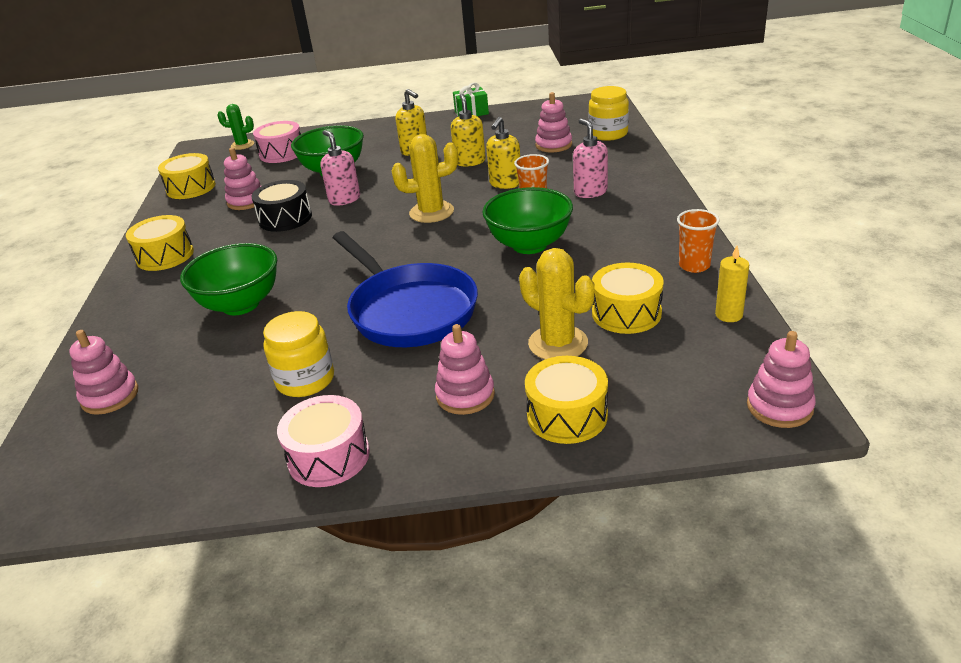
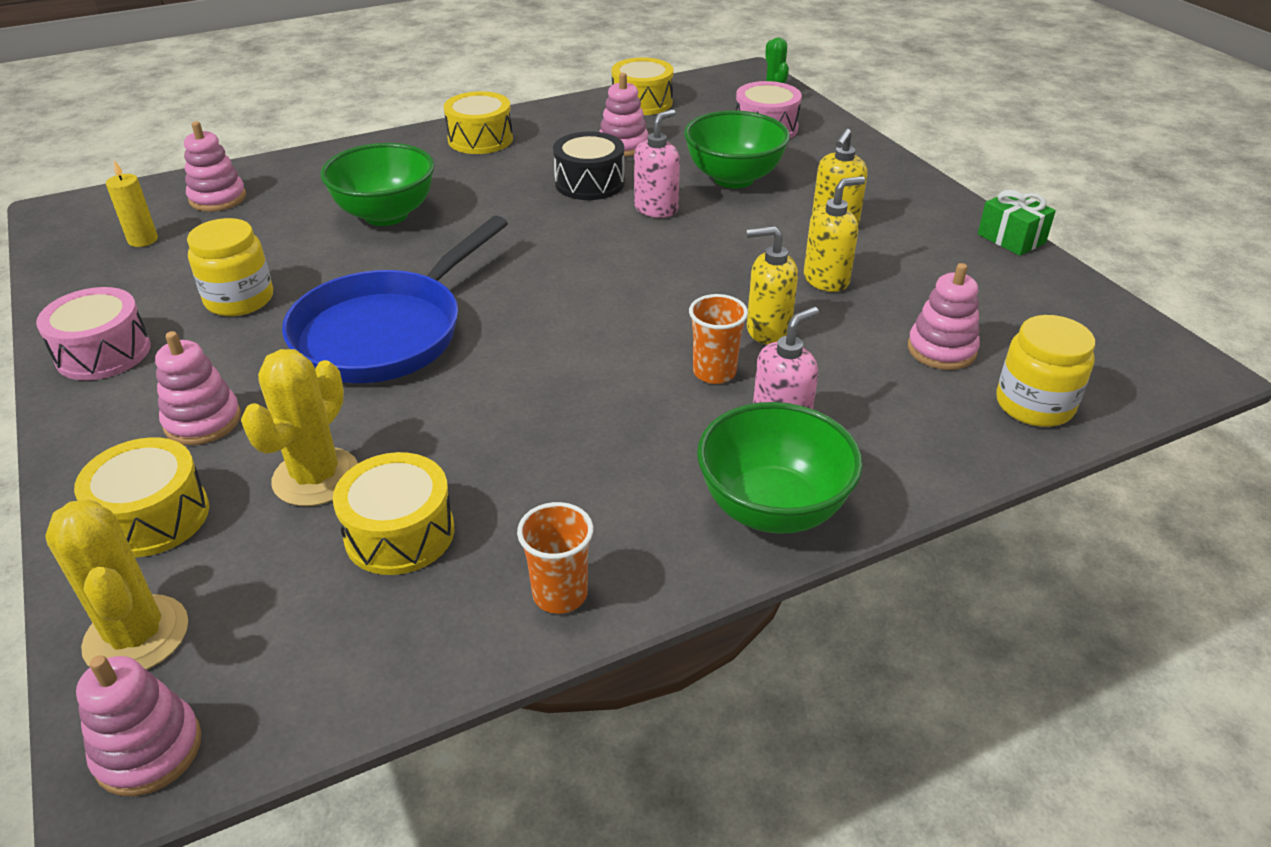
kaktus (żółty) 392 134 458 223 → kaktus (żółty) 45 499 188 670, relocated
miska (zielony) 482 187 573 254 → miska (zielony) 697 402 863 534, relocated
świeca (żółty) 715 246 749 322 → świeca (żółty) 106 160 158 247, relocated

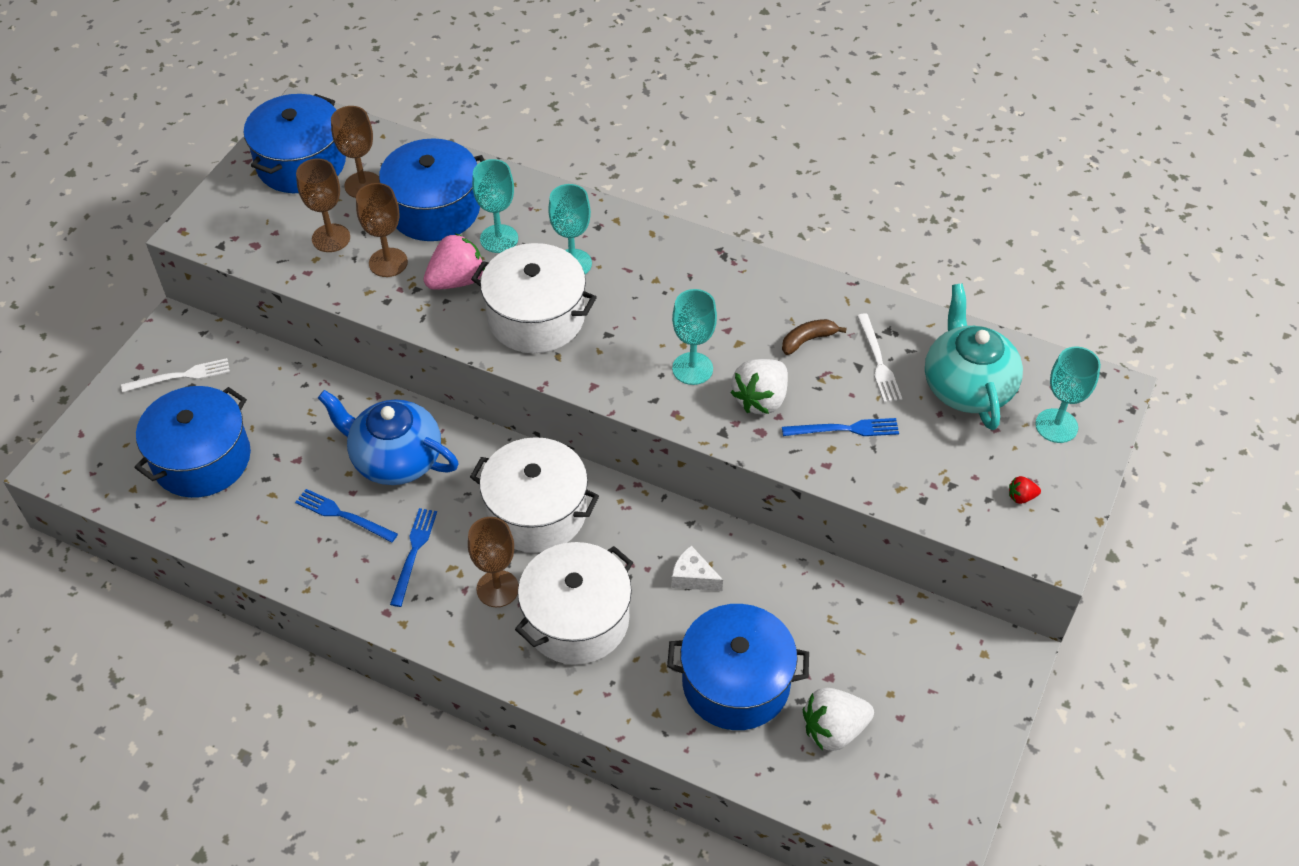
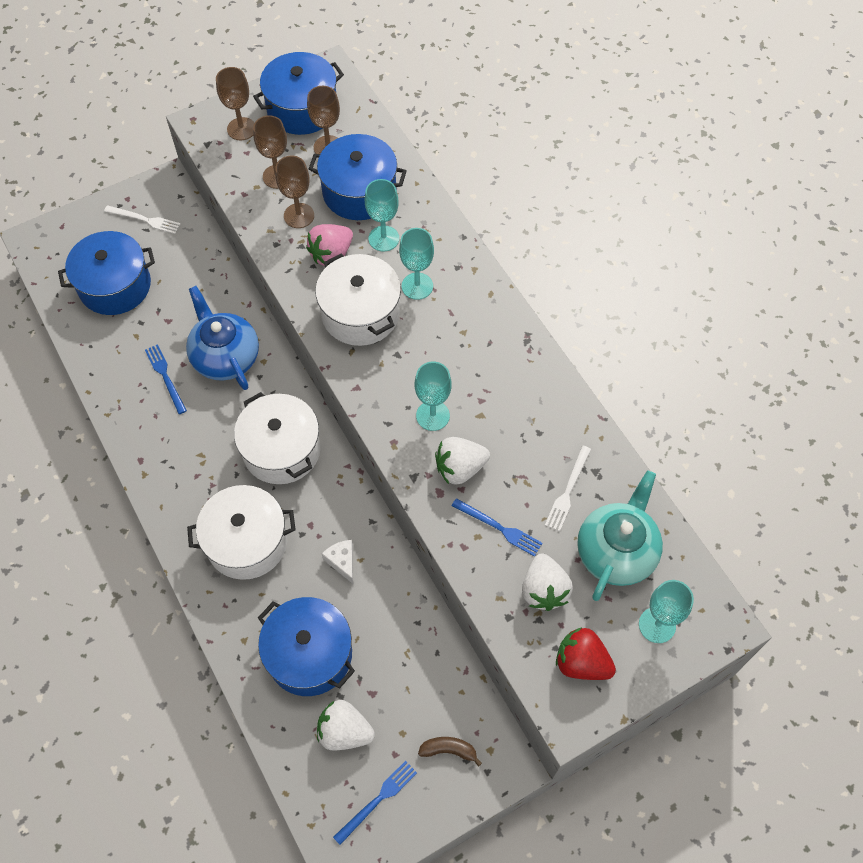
widelec (niebieski) 390 508 437 607 → widelec (niebieski) 333 761 417 845, relocated
truskawka (różowy) 424 233 485 290 → truskawka (różowy) 306 224 353 266, 135 degrees clockwise
kielich (brązowy) 468 517 519 607 → kielich (brązowy) 216 67 255 140, relocated
banan (brązowy) 782 319 847 355 → banan (brązowy) 418 737 482 767, relocated
truskawka (czerwony) 1009 476 1041 504 → truskawka (czerwony) 556 627 616 680, x2.17
- → truskawka (biały) 522 553 573 611

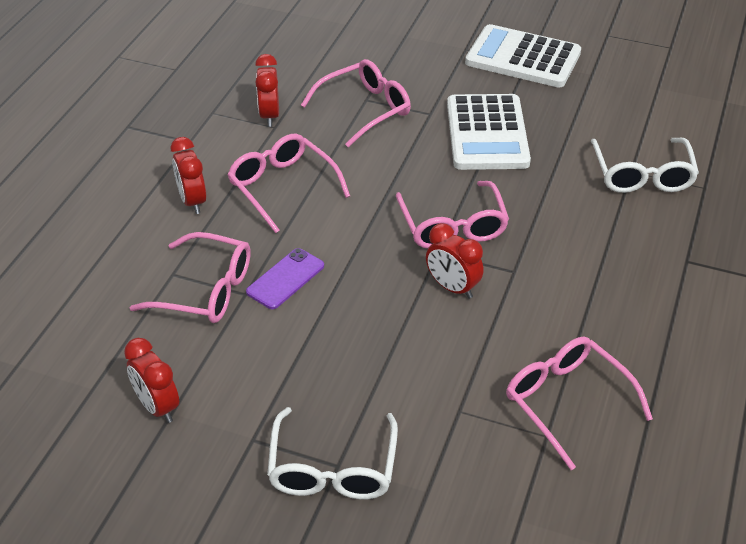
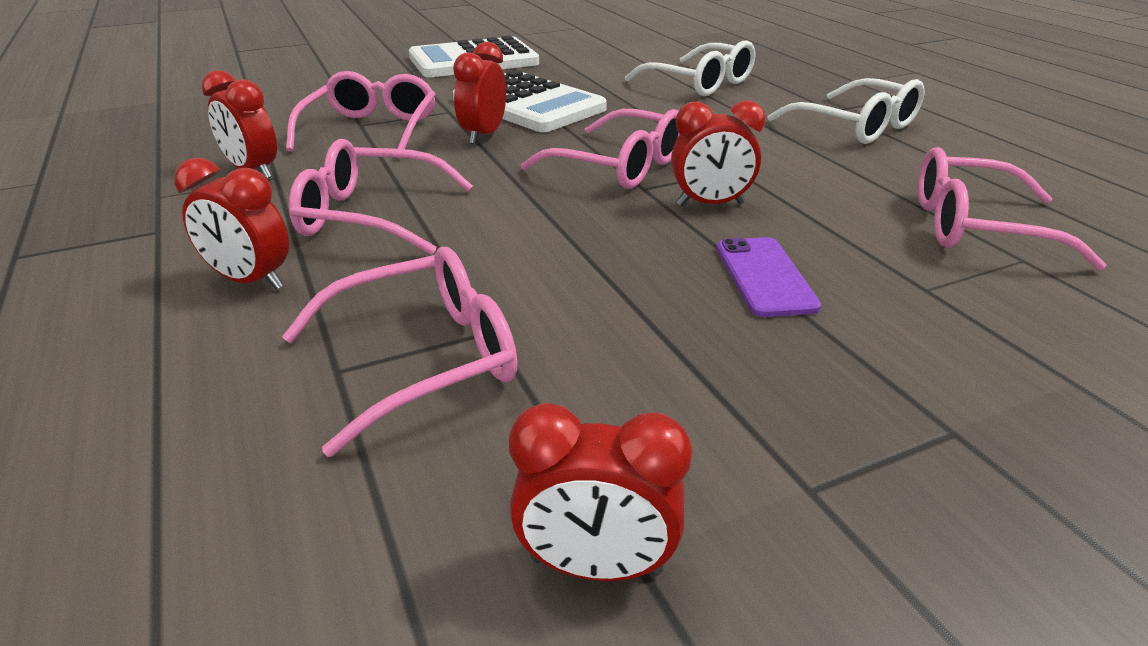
telefon (fioletowy) 246 248 324 309 → telefon (fioletowy) 717 237 821 317, relocated
okulary (biały) 267 407 398 500 → okulary (biały) 768 78 925 144, relocated
- → budzik (czerwony) 453 42 506 145

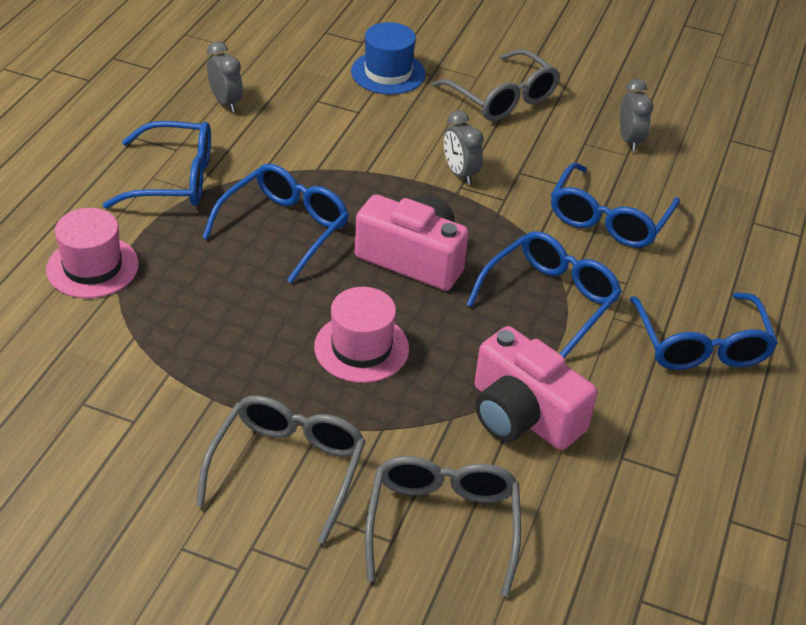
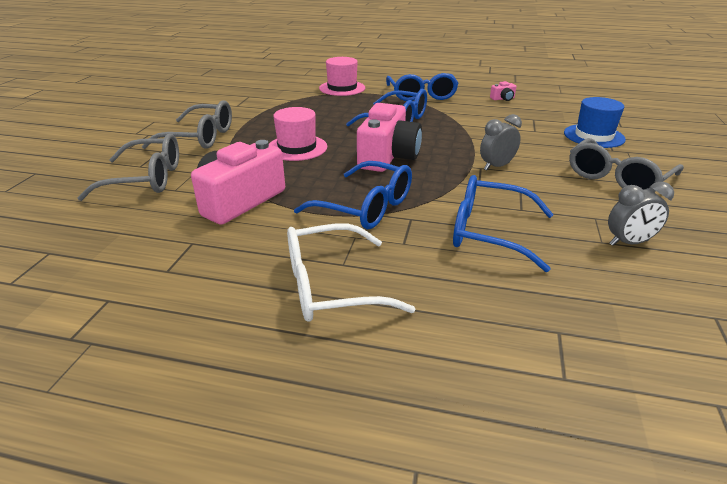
budzik (szary) 207 41 243 112 → aparat fotograficzny (różowy) 490 81 516 101
okulary (niebieski) 630 293 778 370 → okulary (biały) 287 223 415 322

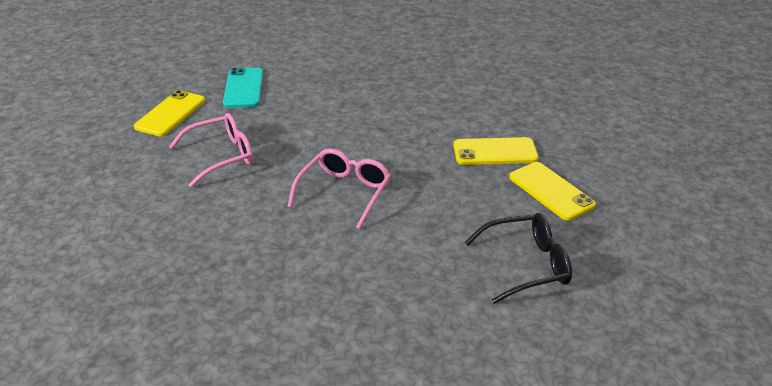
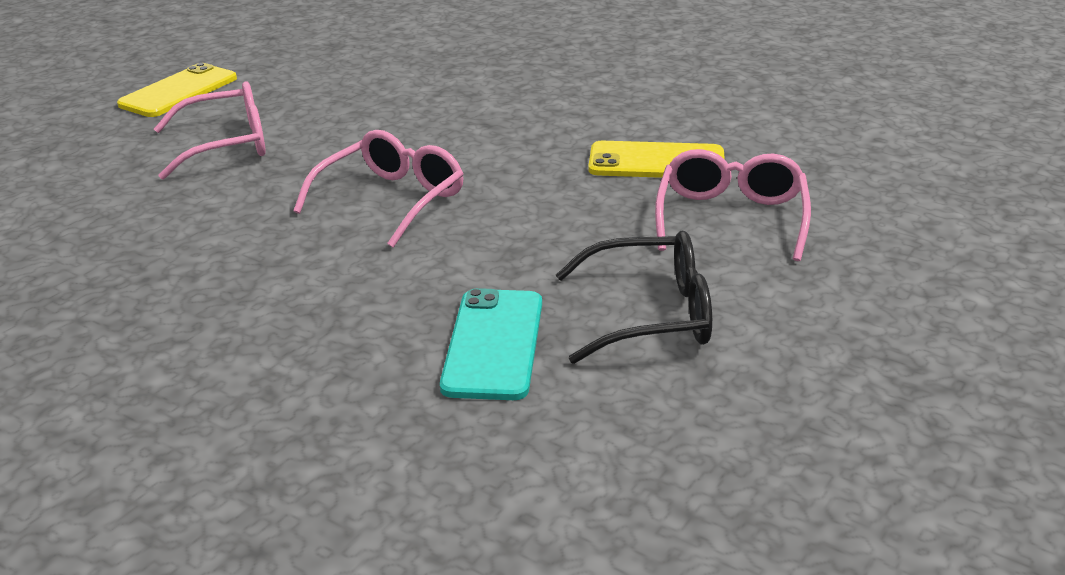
telefon (turkusowy) 223 67 263 108 → telefon (turkusowy) 440 288 542 400, relocated
telefon (żółty) 509 162 596 221 → okulary (różowy) 655 149 811 261

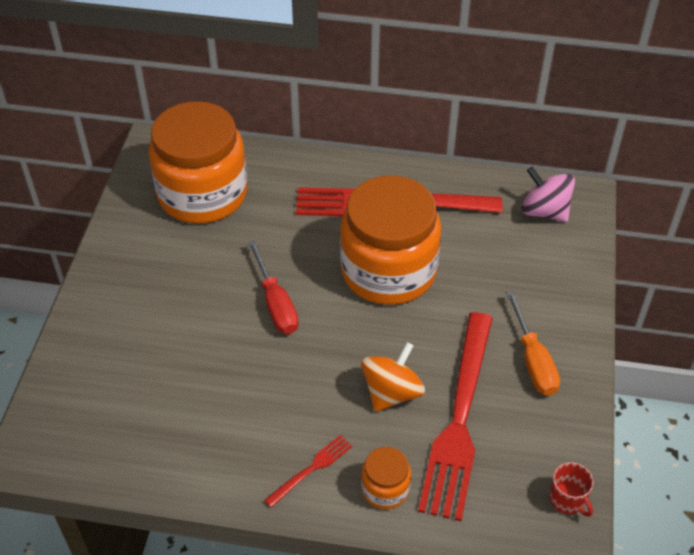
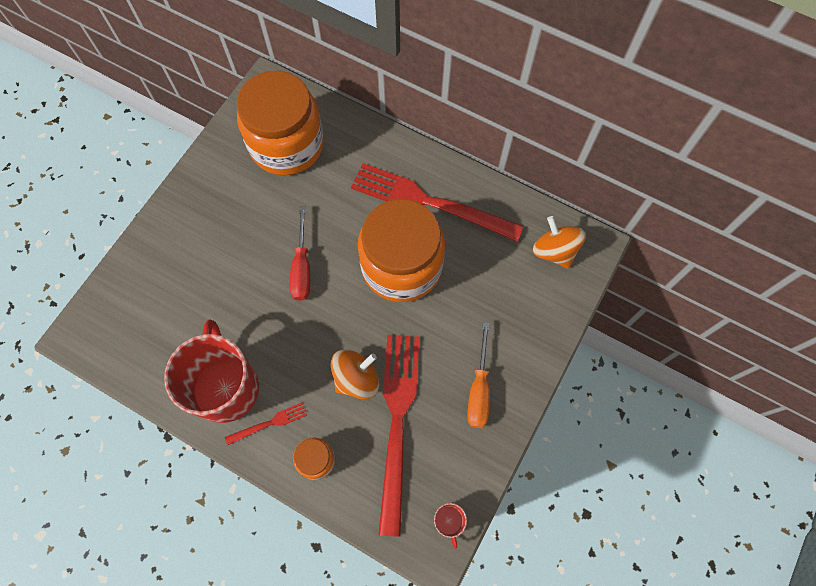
widelec (czerwony) 418 312 493 521 → widelec (czerwony) 378 335 420 537, 150 degrees clockwise
bączek (różowy) 522 167 575 222 → bączek (pomarańczowy) 533 216 586 269
- → kubek (czerwony) 164 320 259 423

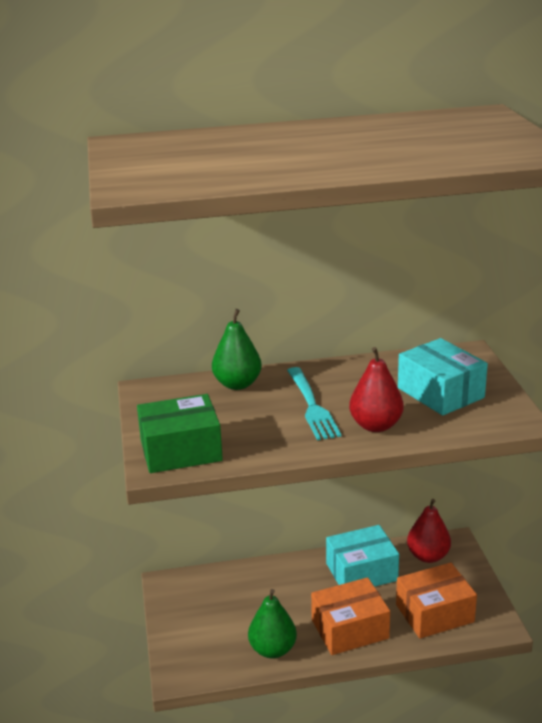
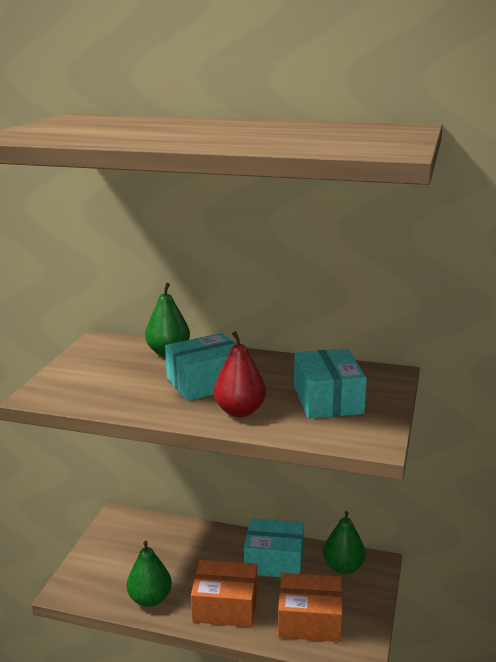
pudełko (zielony) 137 394 223 473 → -
widelec (turkusowy) 287 367 341 440 → pudełko (turkusowy) 165 333 236 401
gruszka (czerwony) 407 499 451 563 → gruszka (zielony) 323 511 366 574

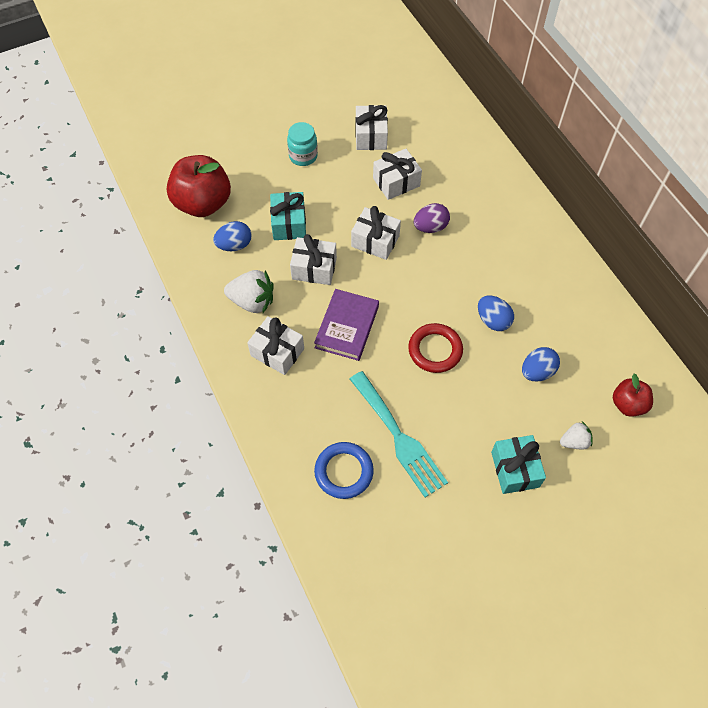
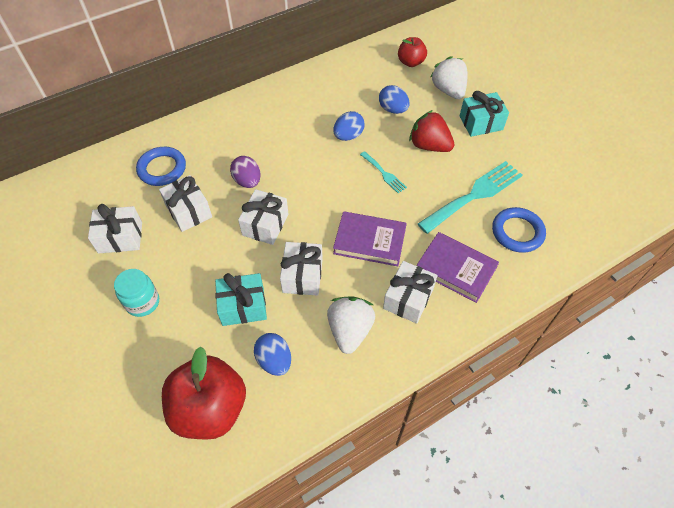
pierścień (czerwony) 408 323 463 373 → widelec (turkusowy) 360 151 407 193
truskawka (biały) 560 422 593 450 → truskawka (biały) 431 56 467 99, x1.71
- → pierścień (niebieski) 136 147 186 186
- → truskawka (czerwony) 409 110 454 152
- → książka (fioletowy) 417 232 499 303

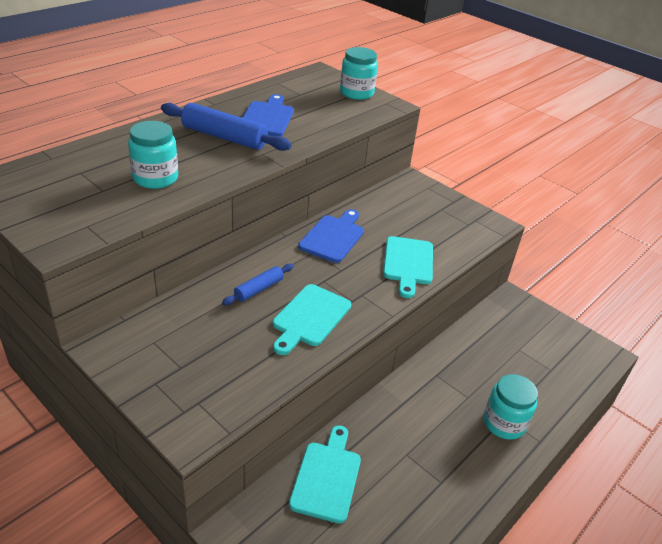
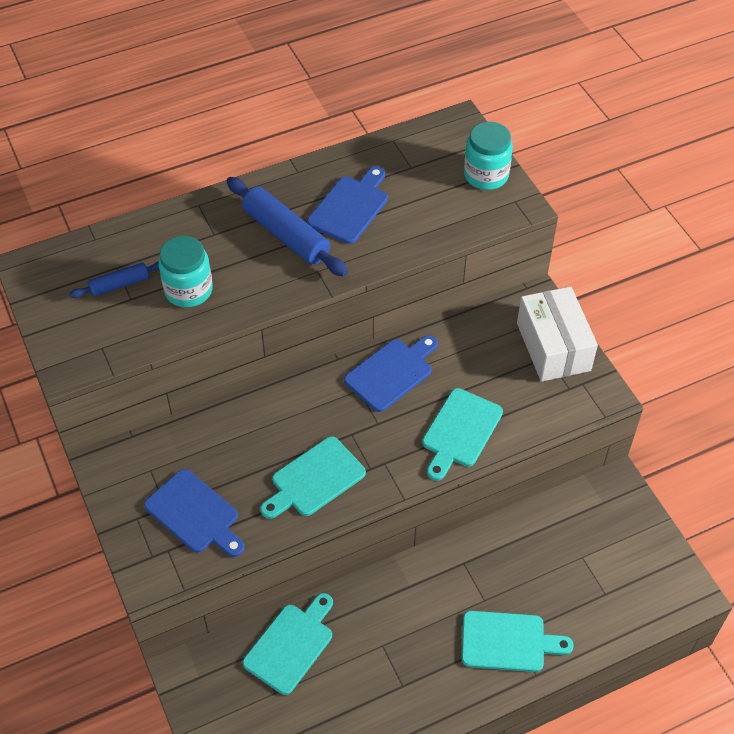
wałek do ciasta (niebieski) 222 264 294 305 → wałek do ciasta (niebieski) 69 261 159 298, relocated
słoik (turkusowy) 484 374 538 440 → deska do krojenia (turkusowy) 462 611 574 672
- → deska do krojenia (niebieski) 144 469 245 557
- → pudełko (biały) 517 286 598 382

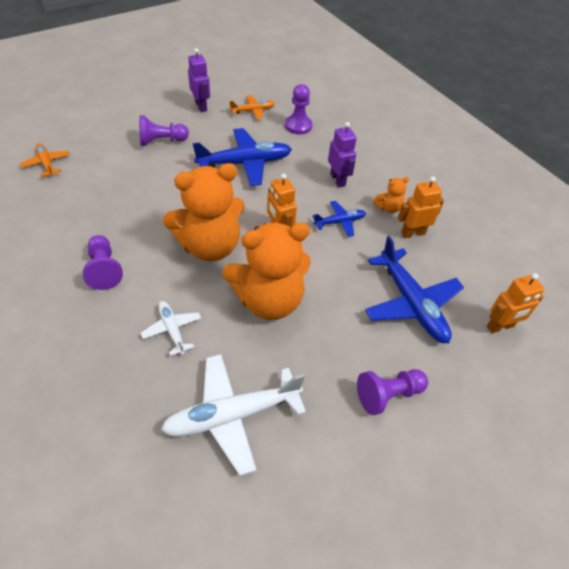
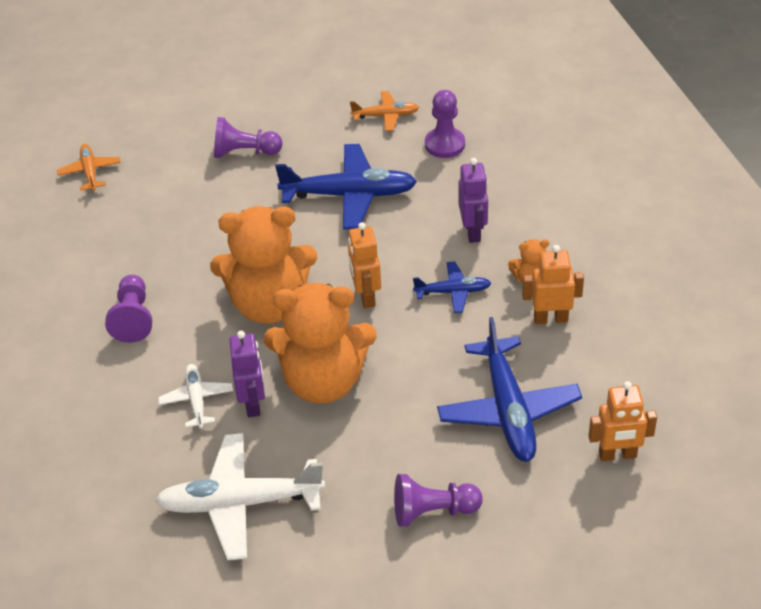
robot (fioletowy) 188 48 210 112 → robot (fioletowy) 229 331 265 417, relocated

